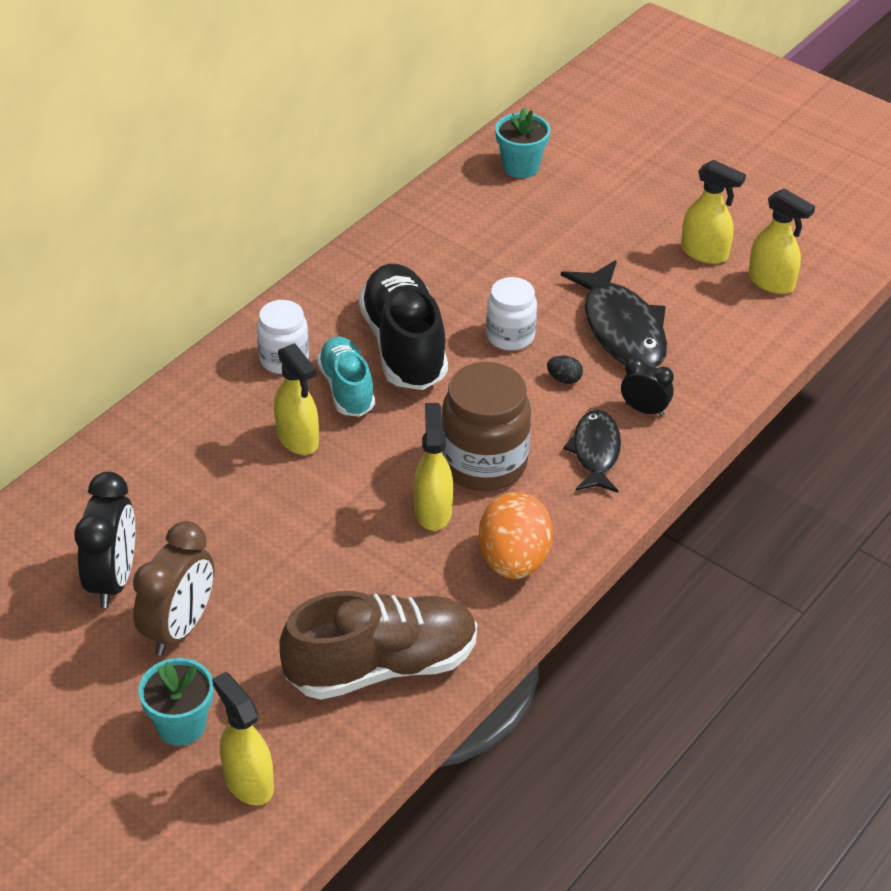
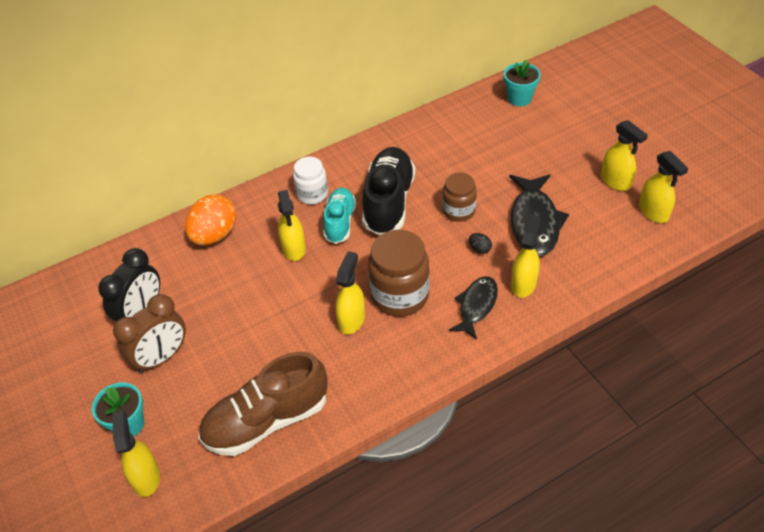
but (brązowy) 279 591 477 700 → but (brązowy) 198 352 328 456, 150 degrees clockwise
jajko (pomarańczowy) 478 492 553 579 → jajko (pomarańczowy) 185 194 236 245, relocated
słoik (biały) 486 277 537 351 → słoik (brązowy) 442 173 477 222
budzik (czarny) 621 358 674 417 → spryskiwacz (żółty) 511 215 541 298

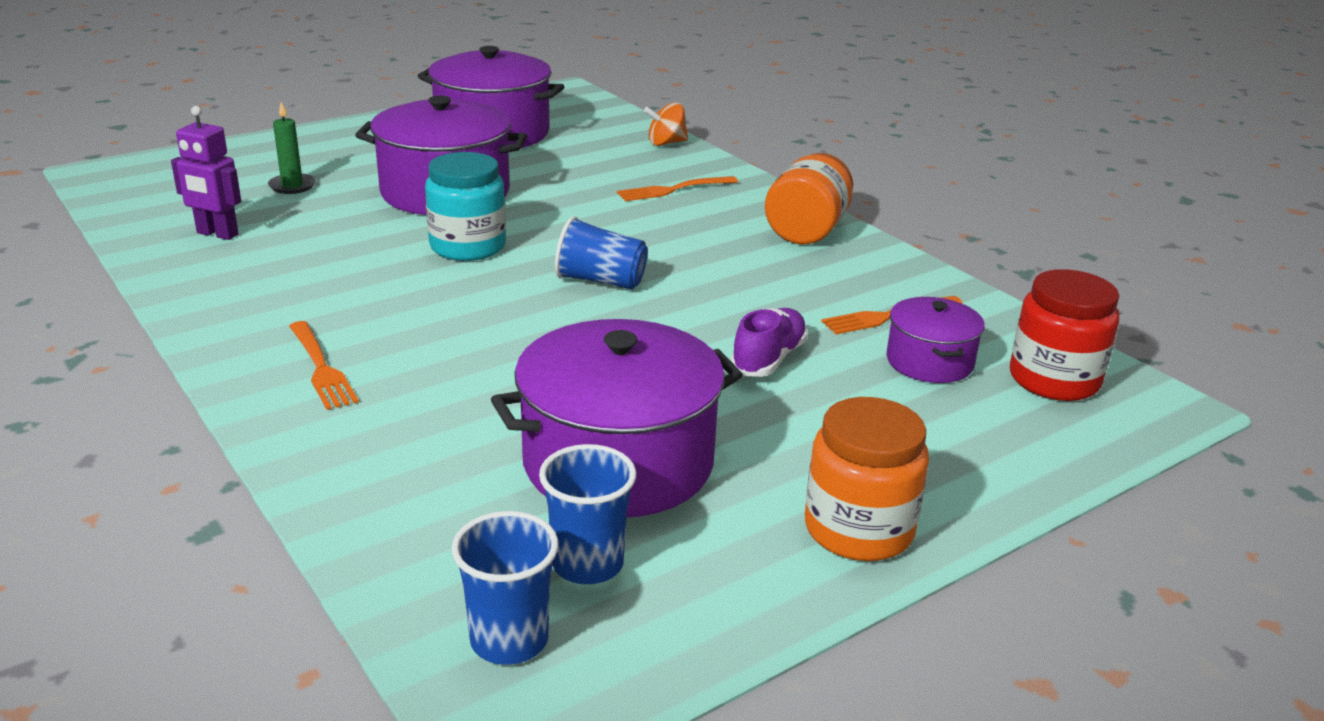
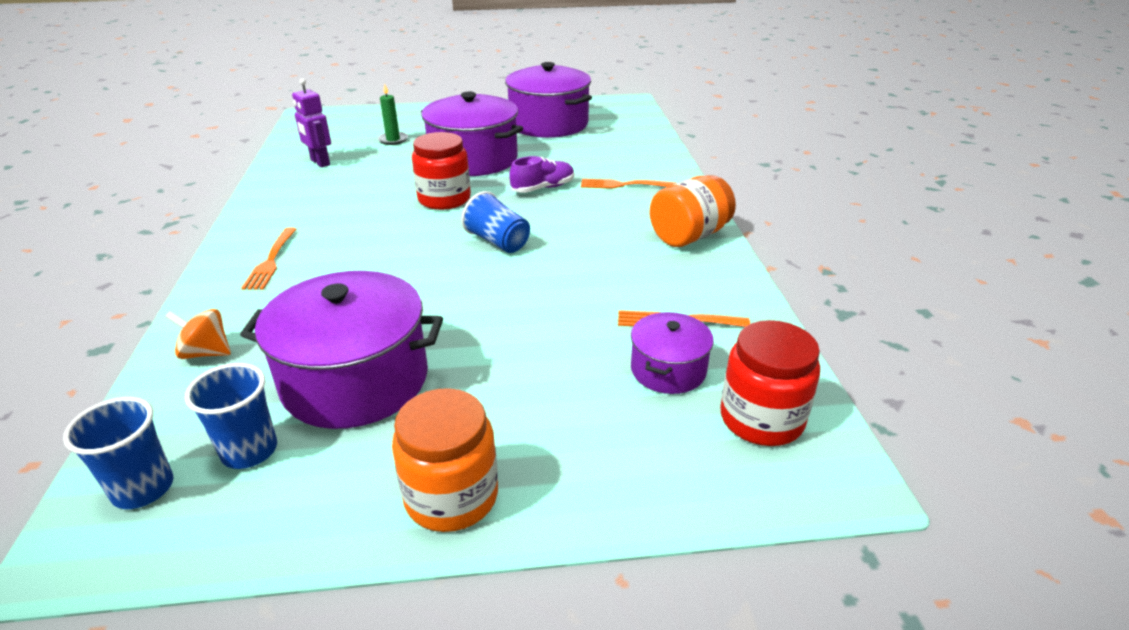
słoik (turkusowy) 425 152 506 261 → słoik (czerwony) 412 132 471 210
bączek (pomarańczowy) 644 103 688 146 → bączek (pomarańczowy) 165 309 231 359, relocated
but (fioletowy) 730 308 808 377 → but (fioletowy) 509 156 574 193, relocated

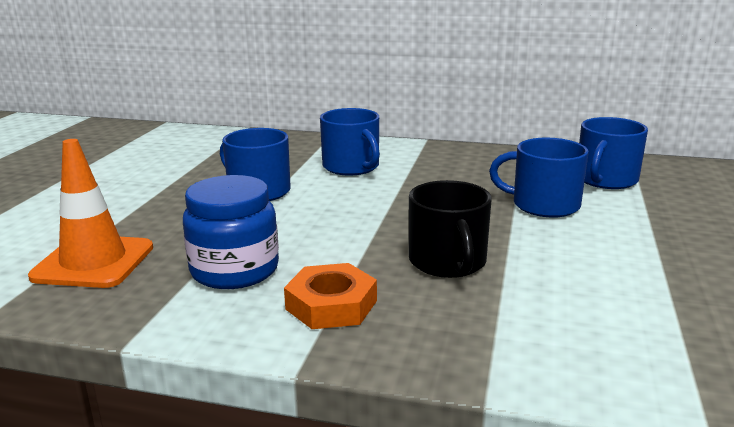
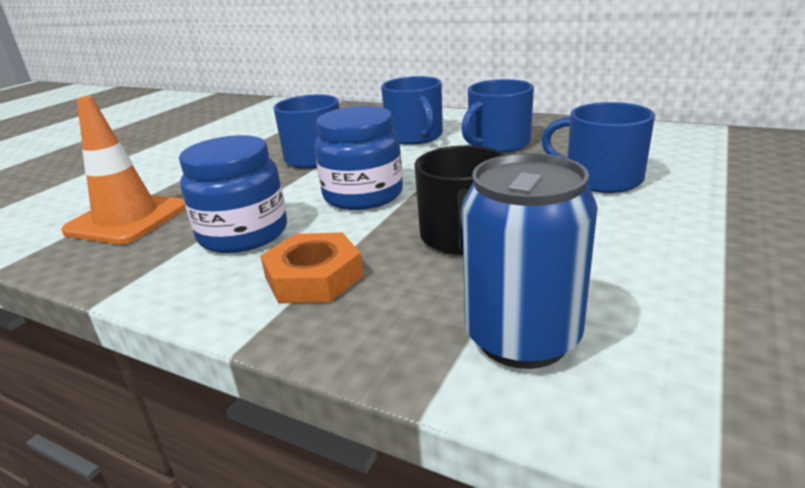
kubek (niebieski) 579 117 648 189 → kubek (niebieski) 461 79 534 153, relocated
- → słoik (niebieski) 315 106 403 210
- → puszka (niebieski) 462 153 598 369

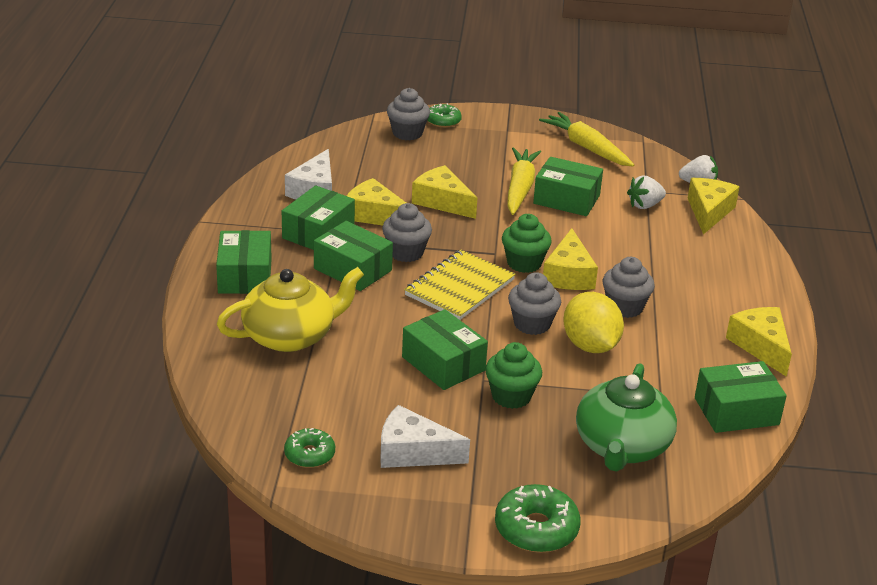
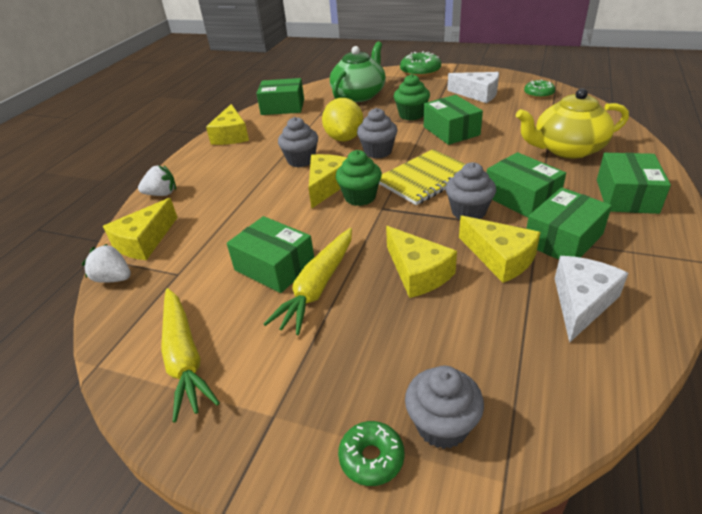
truskawka (biały) 627 176 666 209 → truskawka (biały) 138 165 176 196, relocated

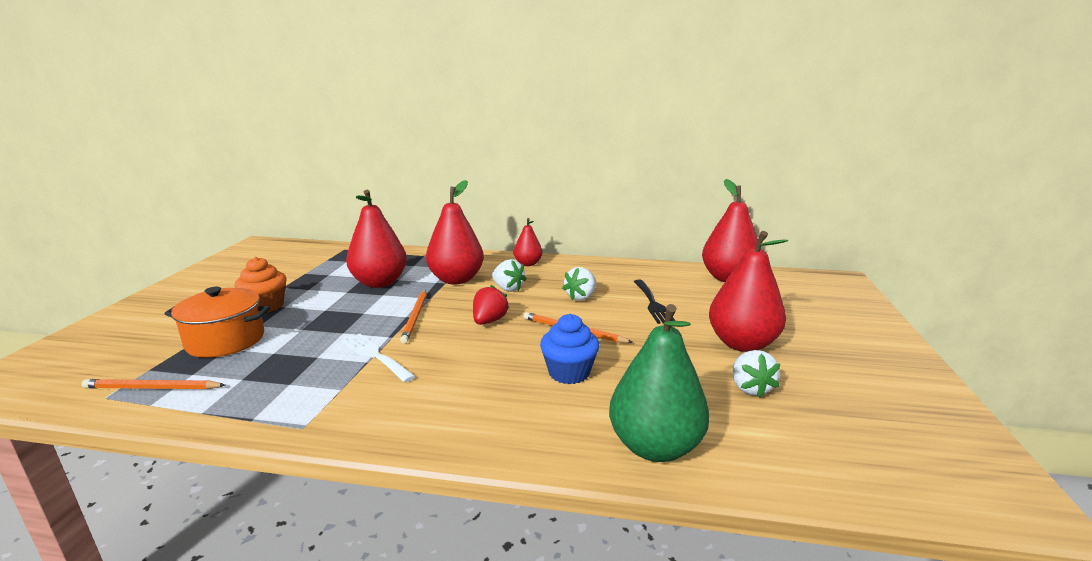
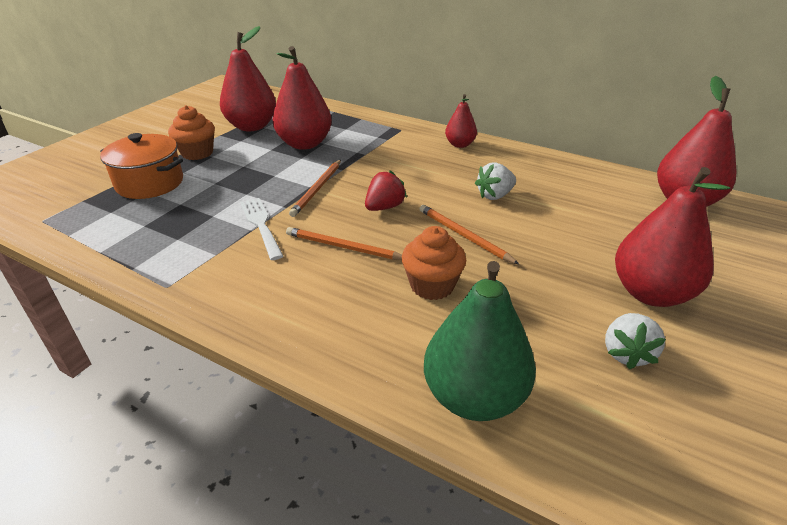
ołówek (pomarańczowy) 81 379 225 389 → ołówek (pomarańczowy) 286 227 402 260, relocated
gruszka (czerwony) 426 180 484 284 → gruszka (czerwony) 220 26 276 131, relocated
truskawka (biały) 492 259 527 292 → -
muffinka (niebieski) 540 314 599 384 → muffinka (pomarańczowy) 402 226 466 300
widelec (czarny) 634 280 676 324 → -

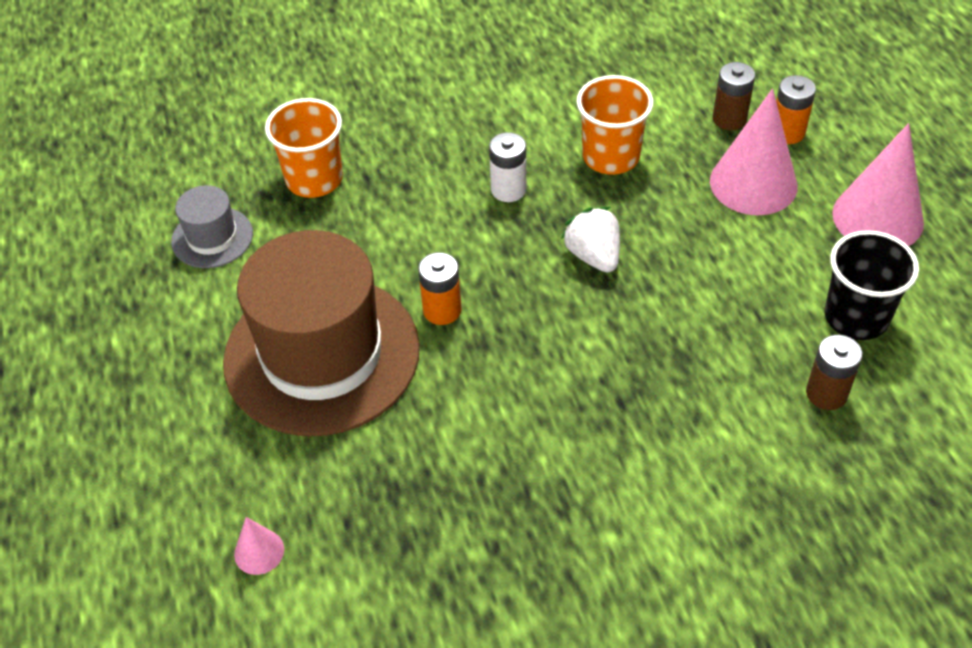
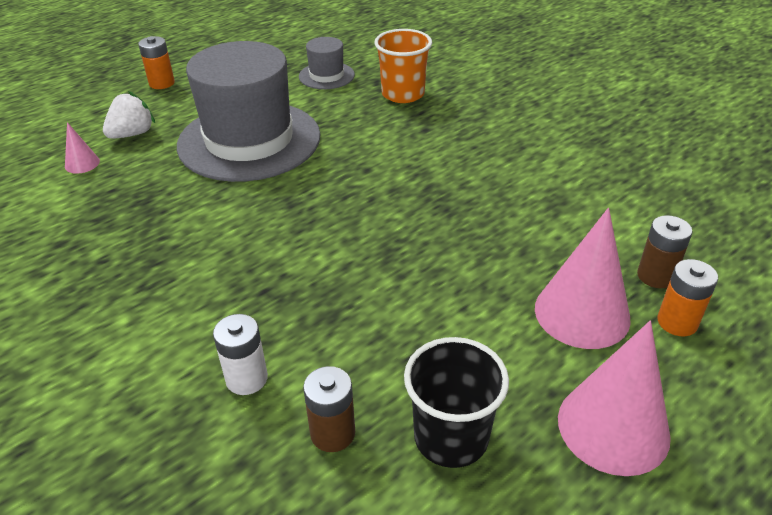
kapelusz (brązowy) 223 230 420 436 → kapelusz (szary) 177 41 321 182
bateria (pomarańczowy) 418 252 461 325 → bateria (pomarańczowy) 138 36 175 89, relocated
bateria (biały) 489 132 526 202 → bateria (biały) 213 314 268 395, relocated
truskawka (biały) 561 207 620 272 → truskawka (biały) 103 91 155 139, relocated
szklanka (pomarańczowy) 576 75 653 175 → -

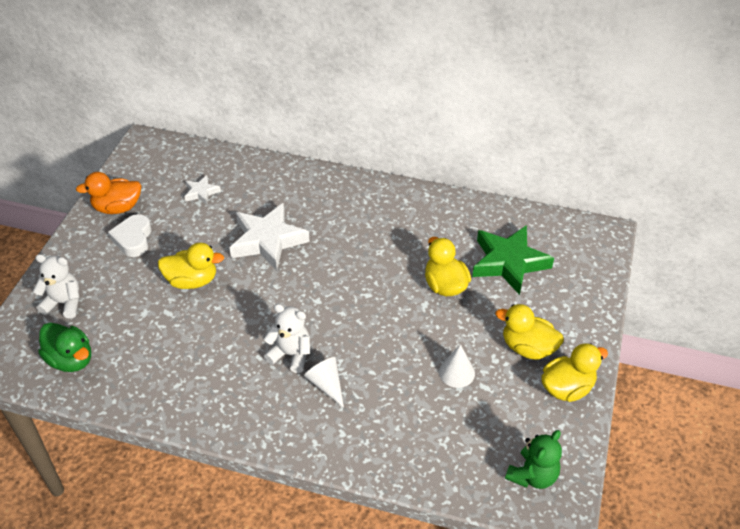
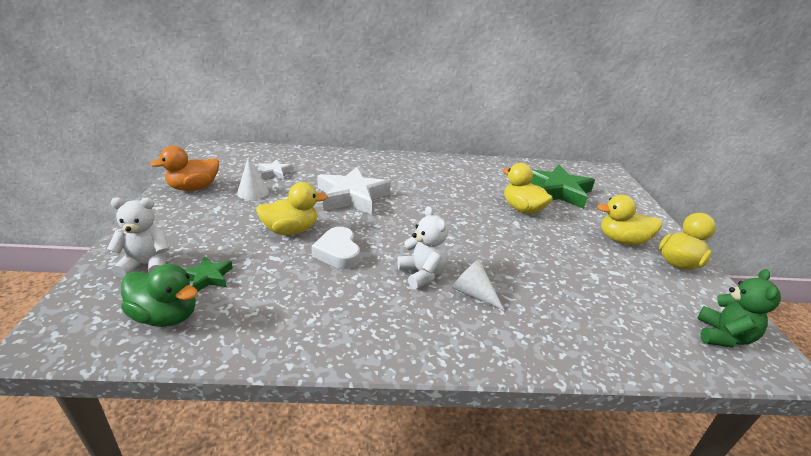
serce (biały) 108 214 152 257 → serce (biały) 311 227 360 269, relocated
miś (biały) 264 304 310 373 → miś (biały) 397 206 448 289, 60 degrees clockwise
stożek (biały) 439 344 475 388 → stożek (biały) 237 156 269 200, relocated
- → gwiazda (zielony) 184 256 233 291

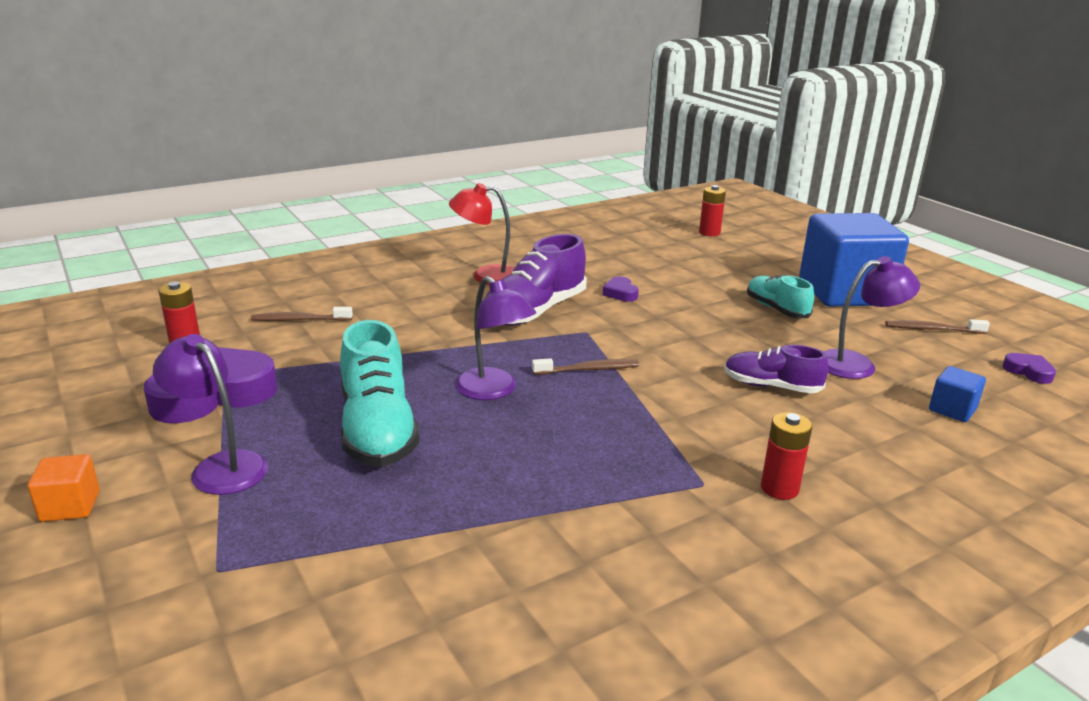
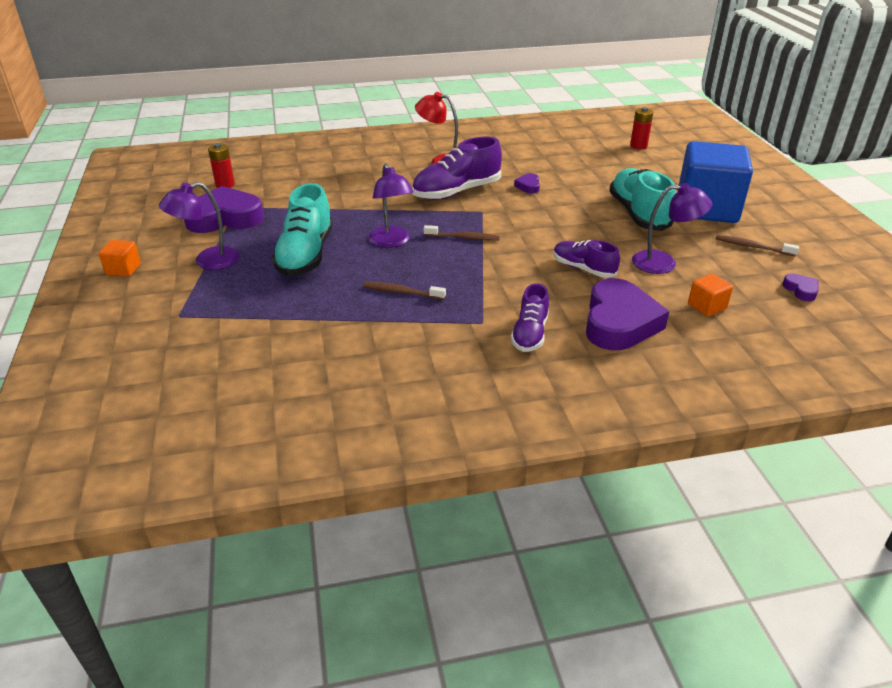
lampka (fioletowy) 153 334 268 495 → lampka (fioletowy) 159 182 240 270, 90 degrees counterclockwise
szczoteczka do zębów (brązowy) 251 307 353 321 → szczoteczka do zębów (brązowy) 363 282 446 300, relocated
but (turkusowy) 747 274 814 318 → but (turkusowy) 609 168 676 231, x1.66
bateria (czerwony) 761 412 812 500 → but (fioletowy) 511 283 549 352
sześcian (niebieski) 929 366 986 422 → sześcian (pomarańczowy) 688 274 733 317
- → serce (fioletowy) 586 278 669 350

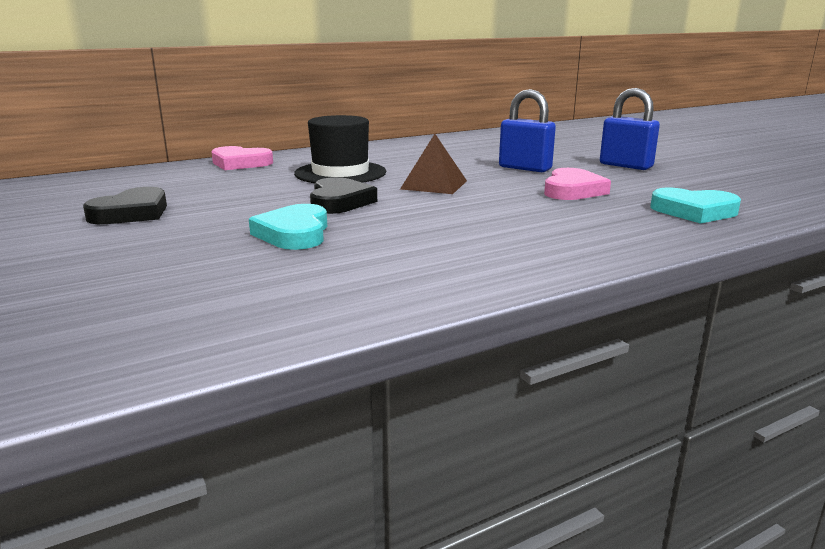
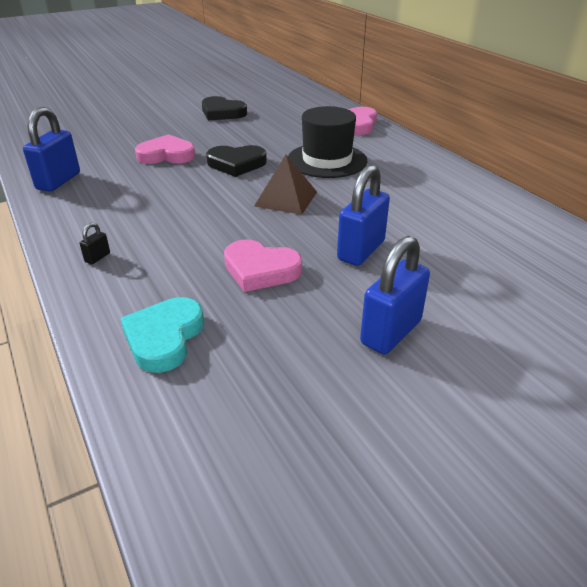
serce (turkusowy) 249 204 327 250 → serce (różowy) 135 134 195 164
- → kłódka (niebieski) 23 107 80 192
- → kłódka (czarny) 80 223 110 264

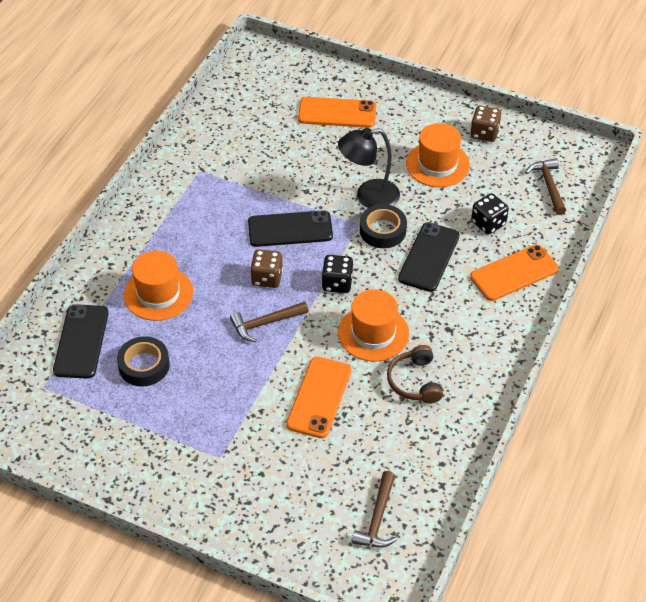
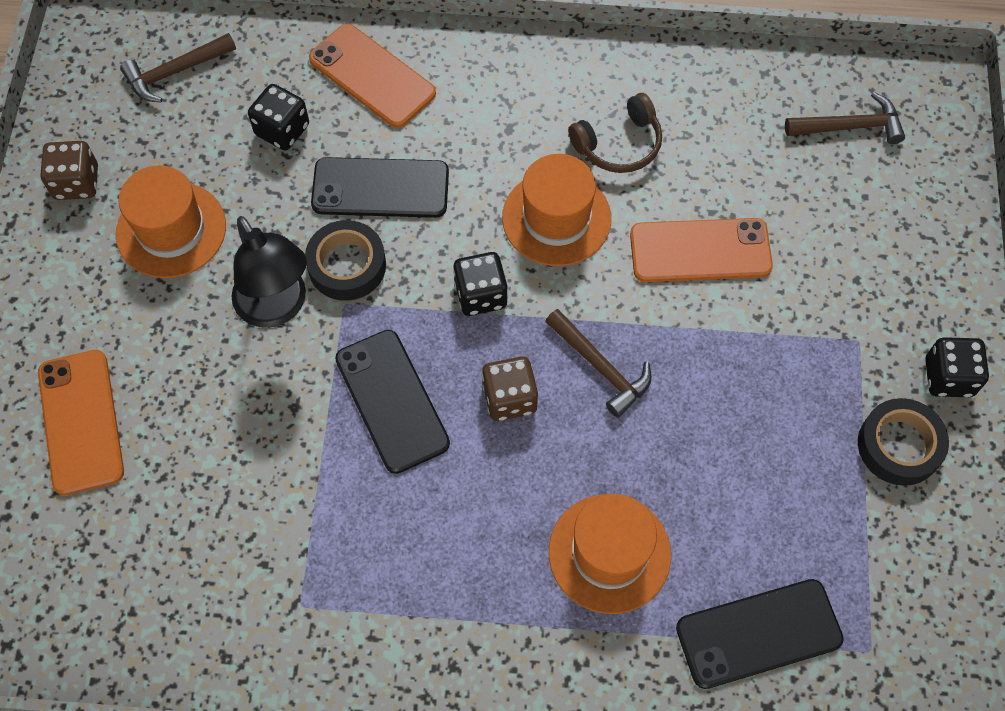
taśma klejąca (czarny) 117 336 170 387 → taśma klejąca (czarny) 858 398 949 486, relocated
- → kostka do gry (czarny) 925 337 989 397

